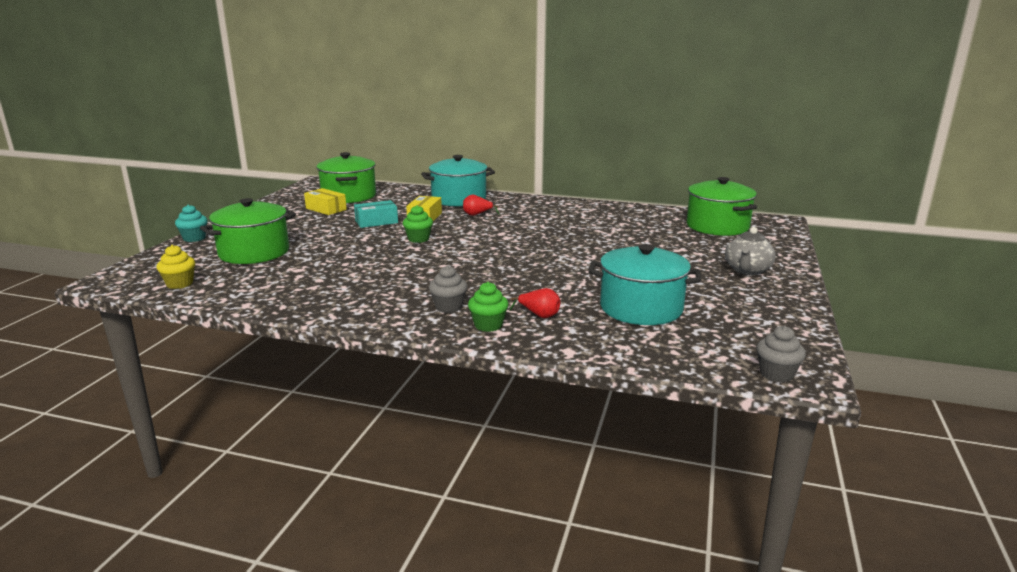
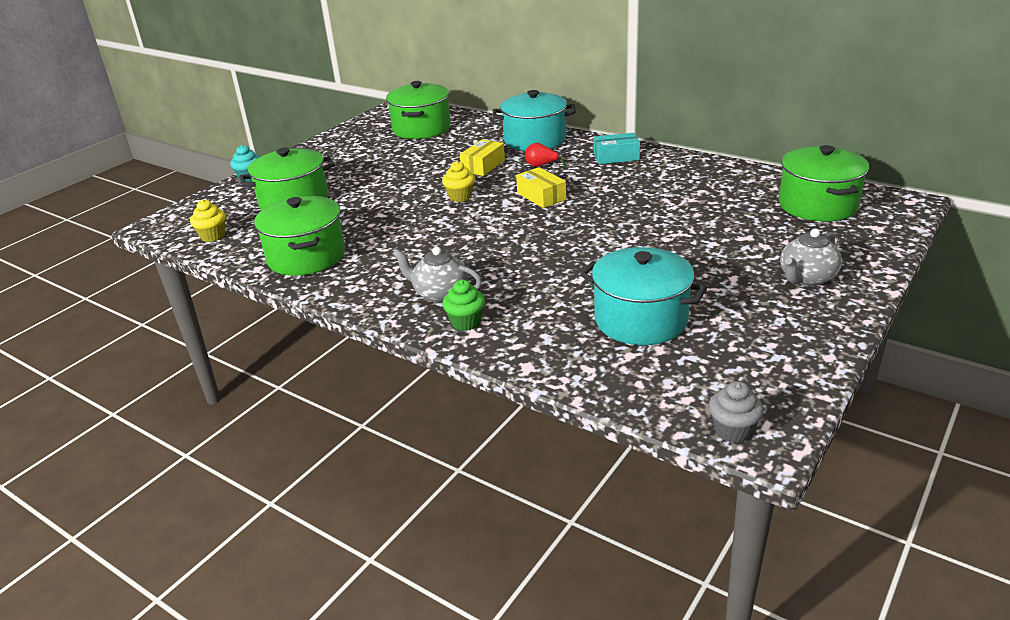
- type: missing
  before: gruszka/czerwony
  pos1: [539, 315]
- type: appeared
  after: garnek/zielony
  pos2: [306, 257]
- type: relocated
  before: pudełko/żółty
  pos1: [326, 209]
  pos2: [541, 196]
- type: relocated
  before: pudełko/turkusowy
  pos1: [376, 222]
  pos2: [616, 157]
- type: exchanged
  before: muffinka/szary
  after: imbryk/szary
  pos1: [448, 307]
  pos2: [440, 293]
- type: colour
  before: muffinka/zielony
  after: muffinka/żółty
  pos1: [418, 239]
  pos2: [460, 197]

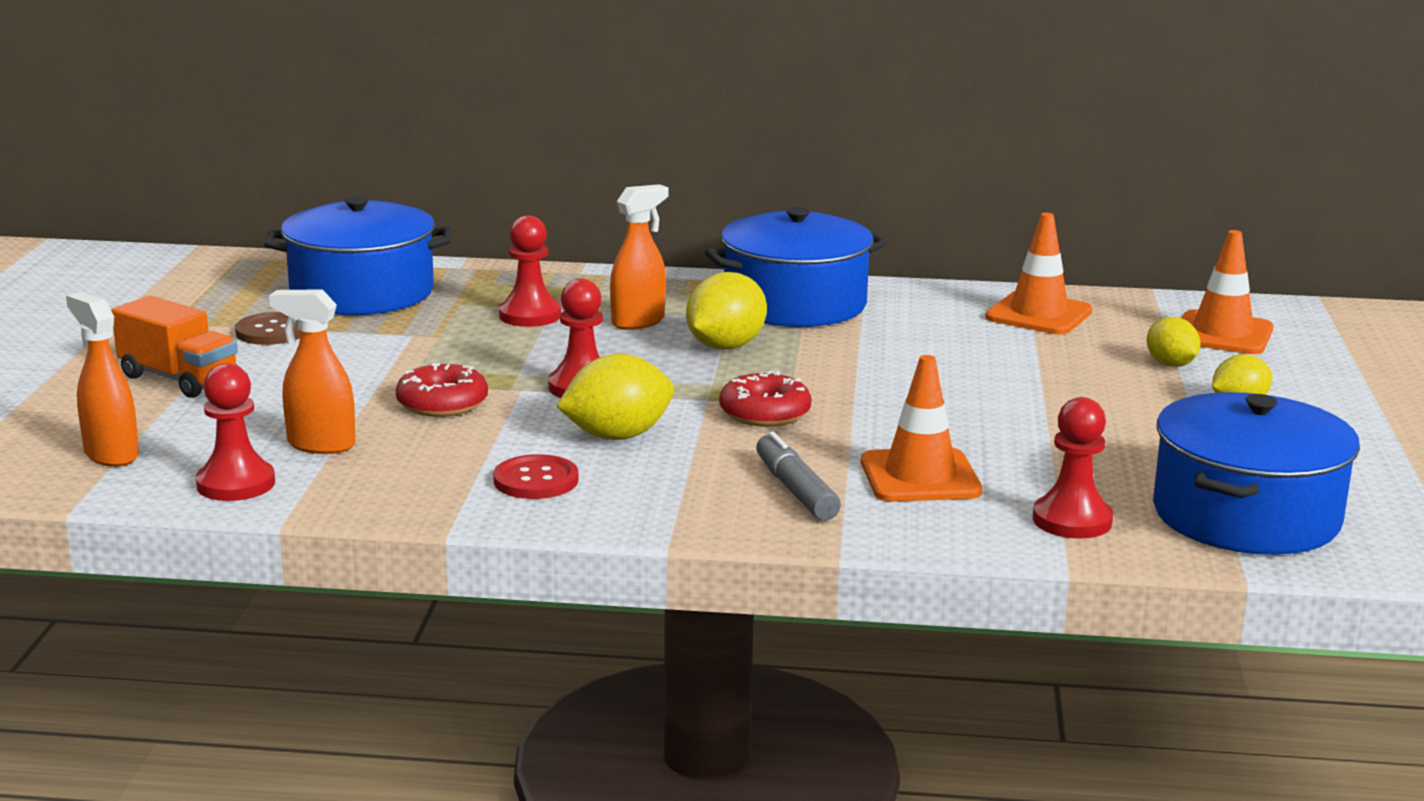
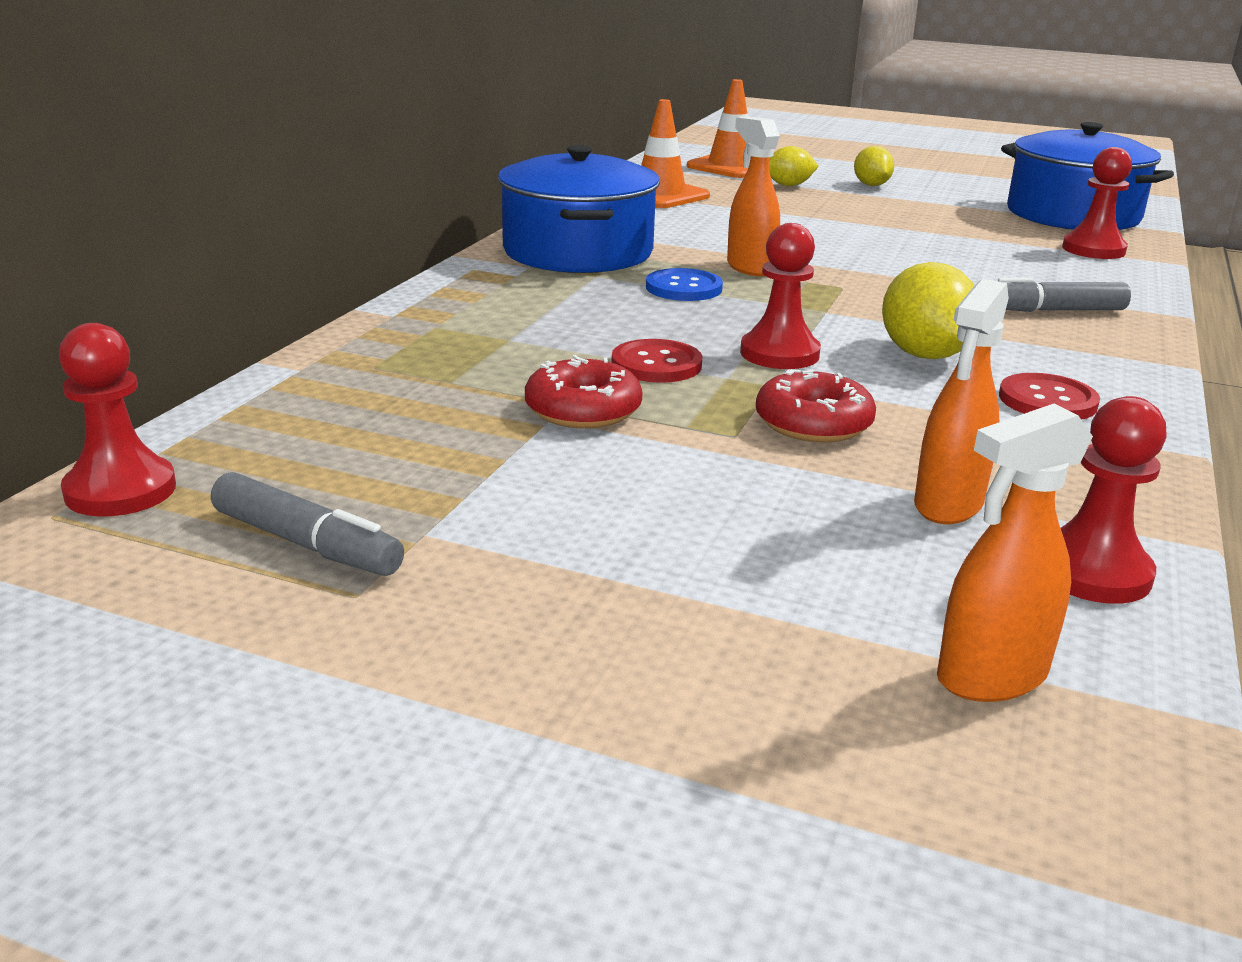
- type: missing
  before: ciężarówka/pomarańczowy
  pos1: [179, 379]
- type: missing
  before: guzik/brązowy
  pos1: [272, 332]
- type: missing
  before: garnek/niebieski
  pos1: [362, 293]
- type: missing
  before: pachołek/pomarańczowy
  pos1: [920, 477]
- type: appeared
  after: flamaster/szary
  pos2: [307, 544]
- type: appeared
  after: guzik/czerwony
  pos2: [656, 364]
- type: relocated
  before: pionek/czerwony
  pos1: [530, 315]
  pos2: [120, 490]
- type: relocated
  before: spryskiwacz/pomarańczowy
  pos1: [638, 322]
  pos2: [750, 267]
- type: relocated
  before: donut/czerwony
  pos1: [765, 413]
  pos2: [583, 410]
- type: exchanged
  before: cytryna/żółty
  after: guzik/niebieski
  pos1: [725, 346]
  pos2: [683, 288]

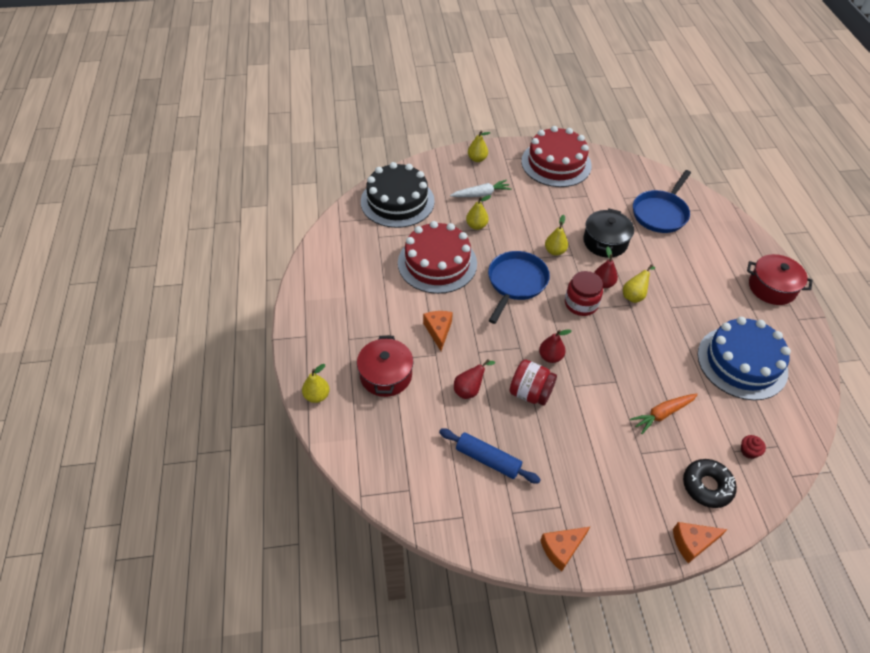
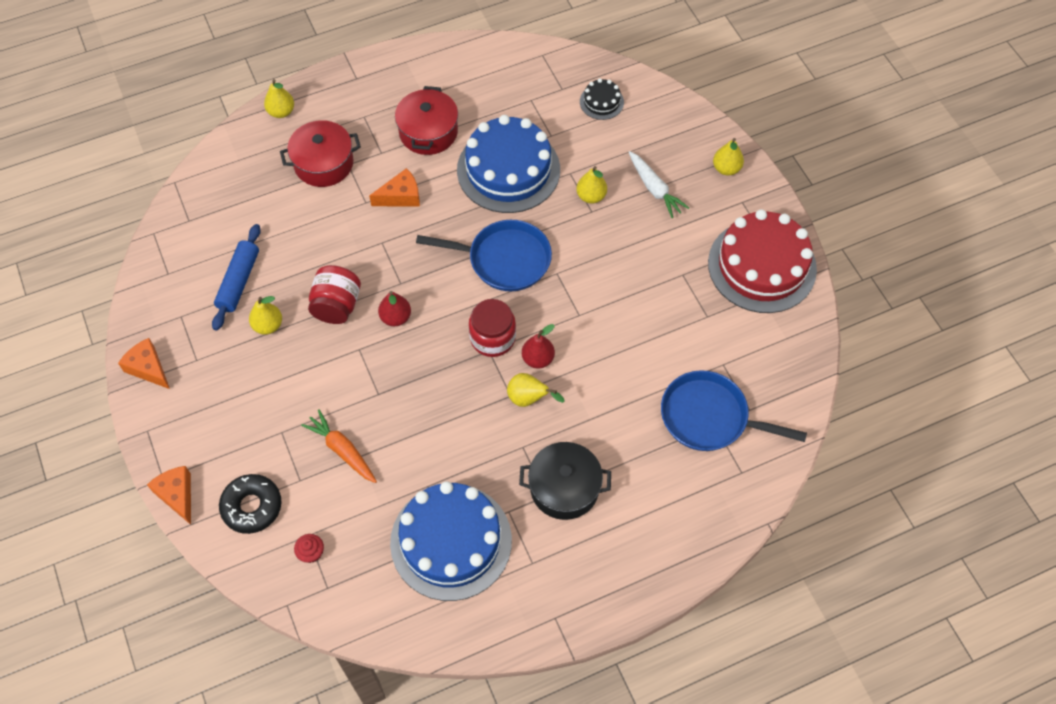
- type: missing
  before: gruszka/czerwony
  pos1: [469, 389]
- type: relocated
  before: gruszka/żółty
  pos1: [554, 251]
  pos2: [268, 325]
- type: relocated
  before: garnek/czarny
  pos1: [605, 242]
  pos2: [564, 488]
- type: relocated
  before: garnek/czerwony
  pos1: [772, 288]
  pos2: [428, 132]
- type: colour
  before: tort/czerwony
  after: tort/niebieski
  pos1: [437, 263]
  pos2: [508, 170]
- type: size
  before: tort/czarny
  pos1: [397, 201]
  pos2: [601, 102]
  scale: 0.44

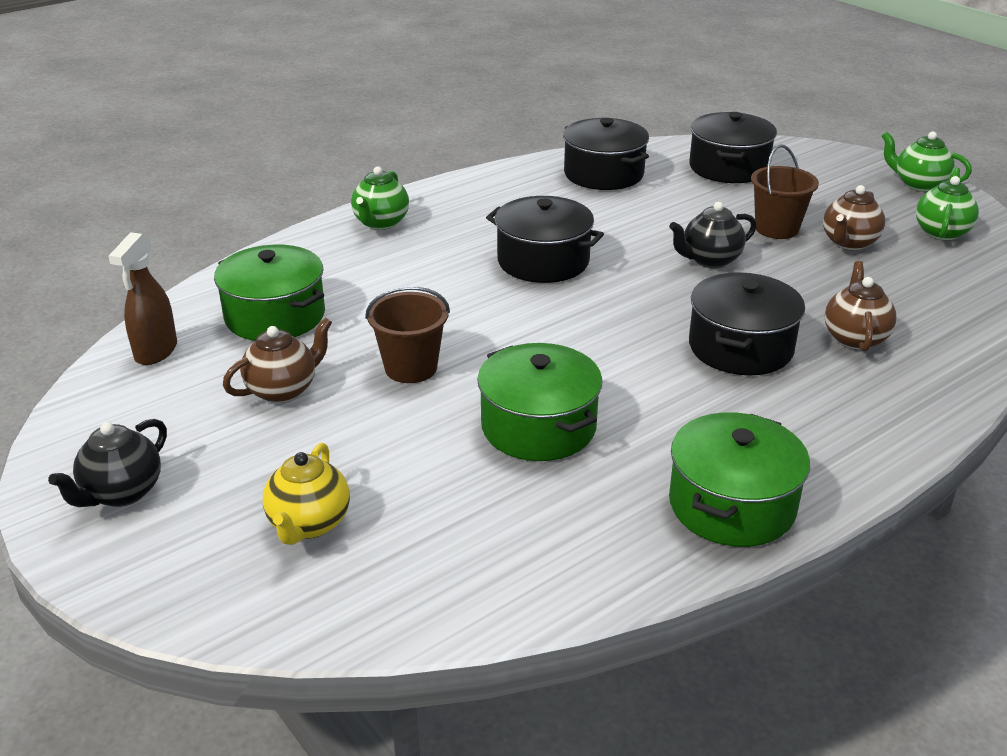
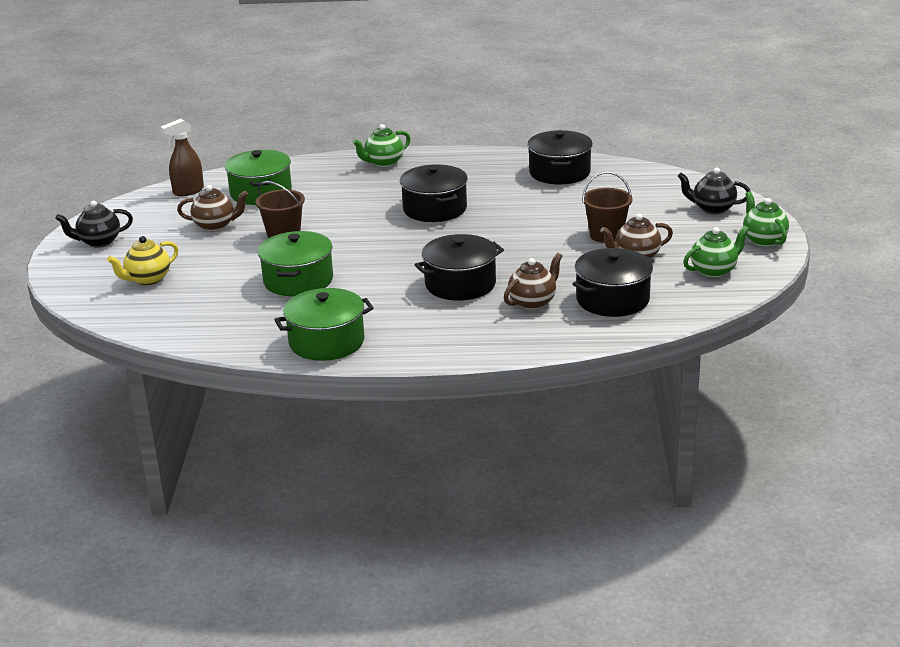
- type: relocated
  before: imbryk/czarny
  pos1: [710, 260]
  pos2: [712, 209]
- type: relocated
  before: garnek/czarny
  pos1: [728, 167]
  pos2: [612, 299]

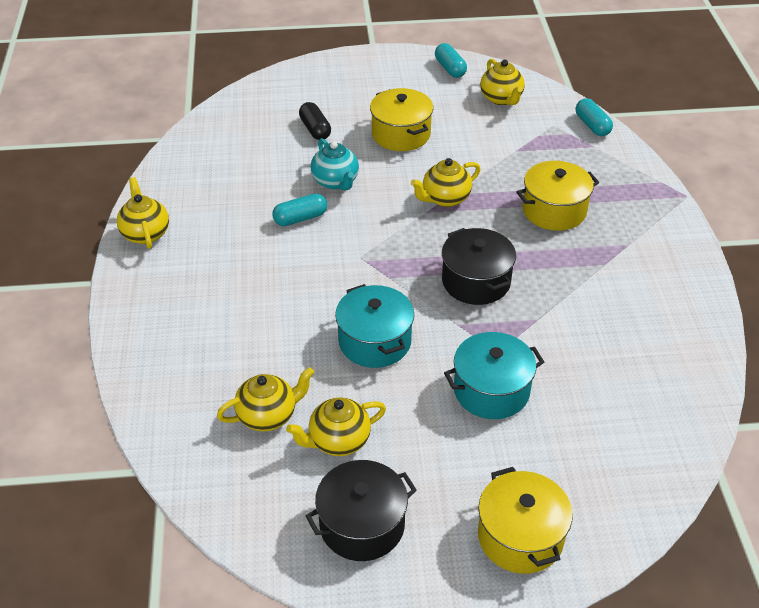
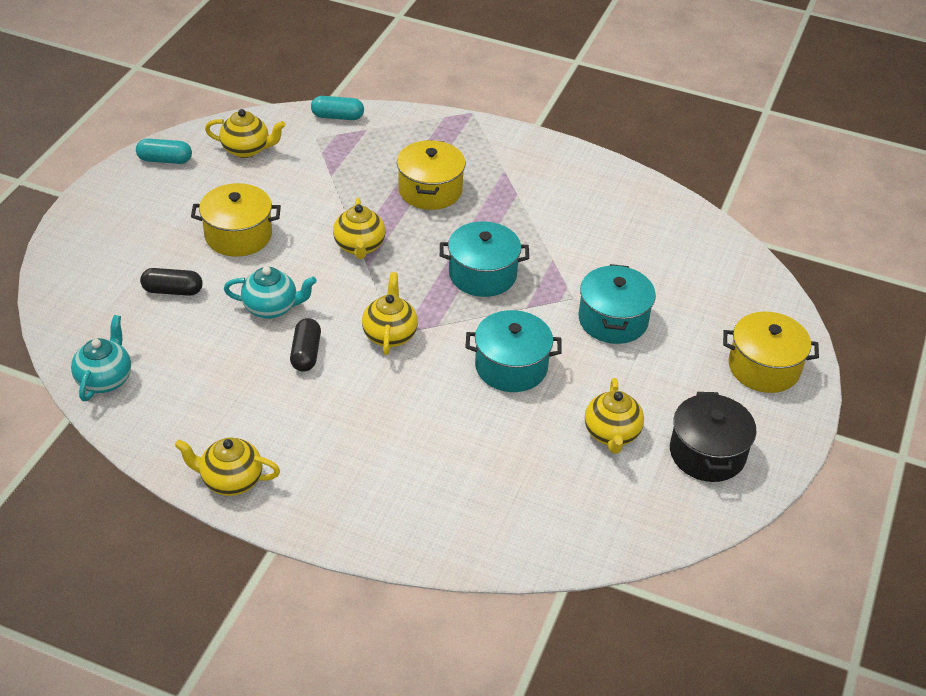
- type: appeared
  after: imbryk/turkusowy
  pos2: [105, 379]
- type: relocated
  before: imbryk/żółty
  pos1: [268, 416]
  pos2: [390, 335]
- type: colour
  before: kapsułka/turkusowy
  after: kapsułka/czarny
  pos1: [300, 218]
  pos2: [306, 353]
- type: colour
  before: garnek/czarny
  after: garnek/turkusowy
  pos1: [476, 281]
  pos2: [482, 274]

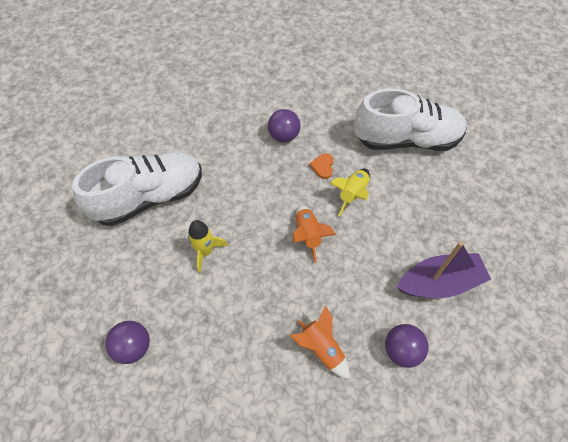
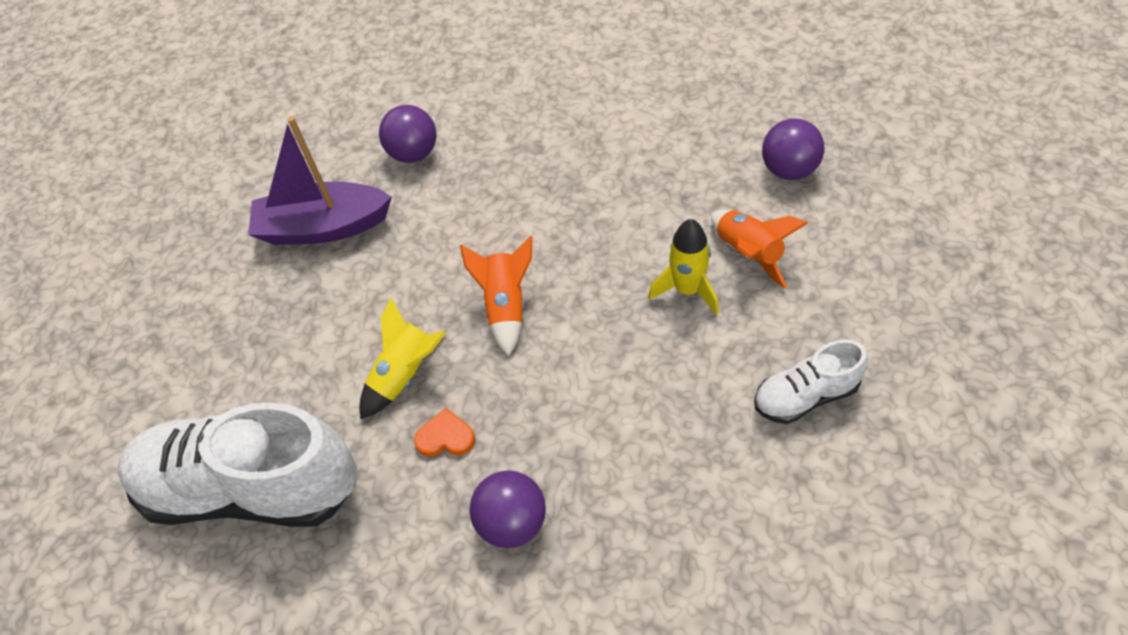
- type: relocated
  before: rakieta/pomarańczowy
  pos1: [321, 348]
  pos2: [748, 254]
- type: spun
  before: serce/pomarańczowy
  pos1: [323, 167]
  pos2: [445, 437]
  turn: -105
- type: size
  before: but/biały
  pos1: [149, 197]
  pos2: [806, 396]
  scale: 0.48

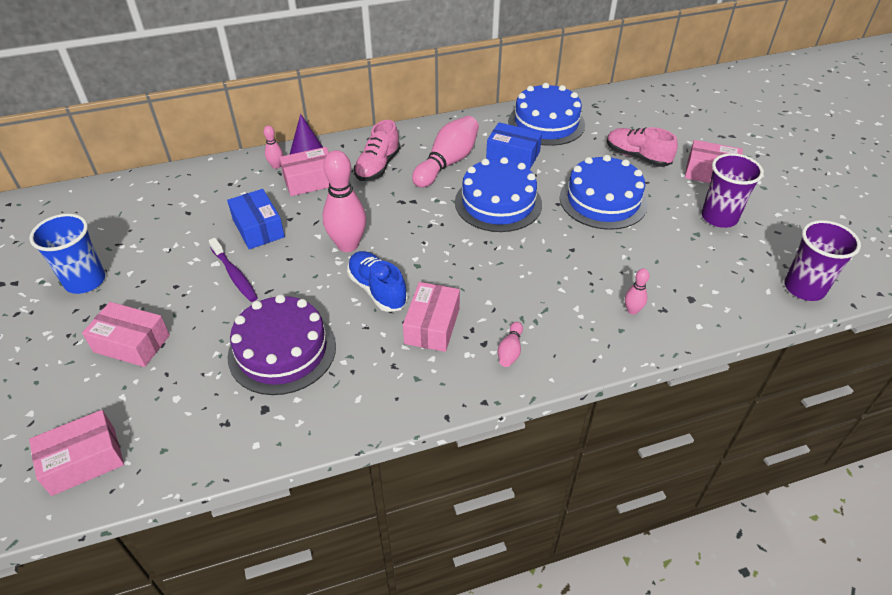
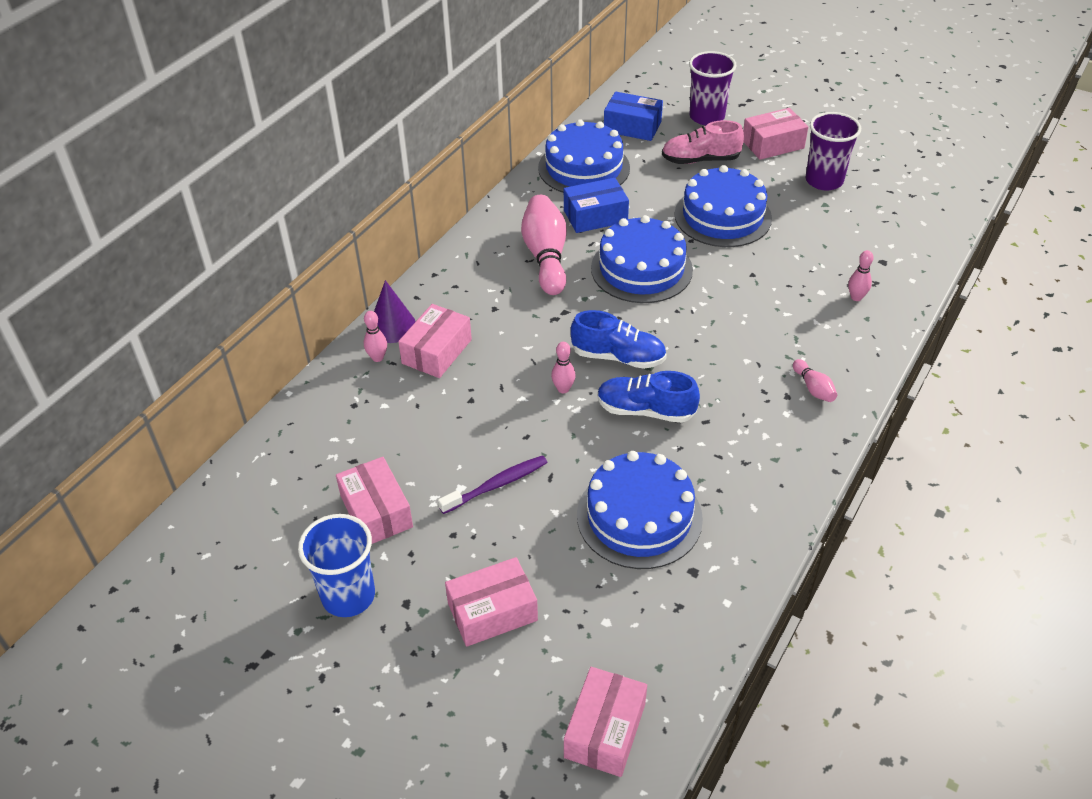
- type: missing
  before: but/różowy
  pos1: [378, 166]
- type: appeared
  after: but/niebieski
  pos2: [618, 357]
- type: relocated
  before: pudełko/niebieski
  pos1: [258, 228]
  pos2: [632, 127]
- type: relocated
  before: pudełko/różowy
  pos1: [432, 326]
  pos2: [376, 511]
- type: relocated
  before: szklanka/fioletowy
  pos1: [804, 288]
  pos2: [707, 117]
- type: colour
  before: tort/fioletowy
  after: tort/niebieski
  pos1: [282, 351]
  pos2: [639, 516]
- type: spun
  before: szczoteczka do zębów/fioletowy
  pos1: [234, 275]
  pos2: [496, 485]
  turn: -45
- type: size
  before: kręgiel/różowy
  pos1: [348, 245]
  pos2: [563, 389]
  scale: 0.47

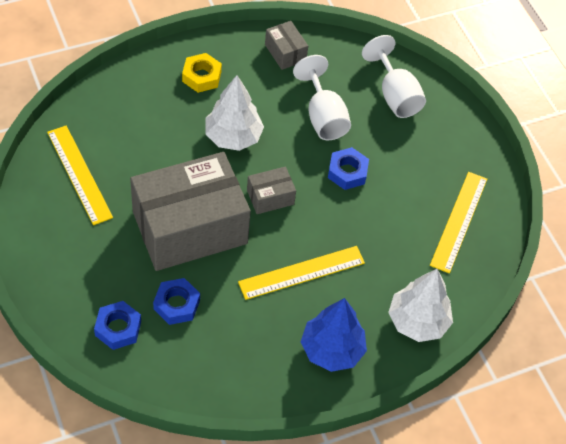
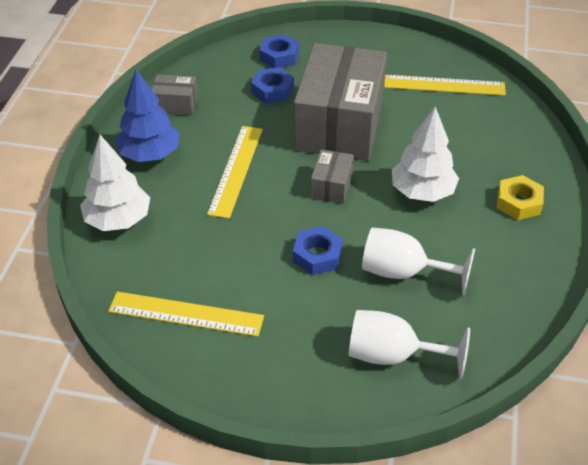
- type: relocated
  before: pudełko/szary
  pos1: [285, 52]
  pos2: [175, 104]
- type: spun
  before: linijka/żółty
  pos1: [459, 221]
  pos2: [186, 314]
  turn: -45

